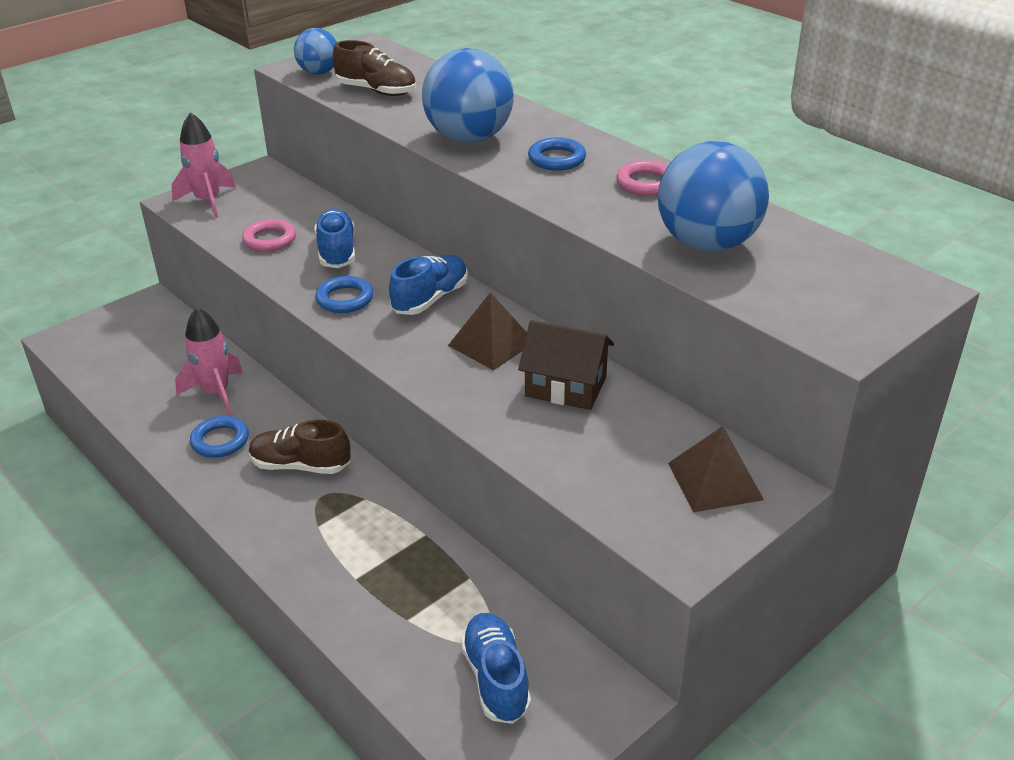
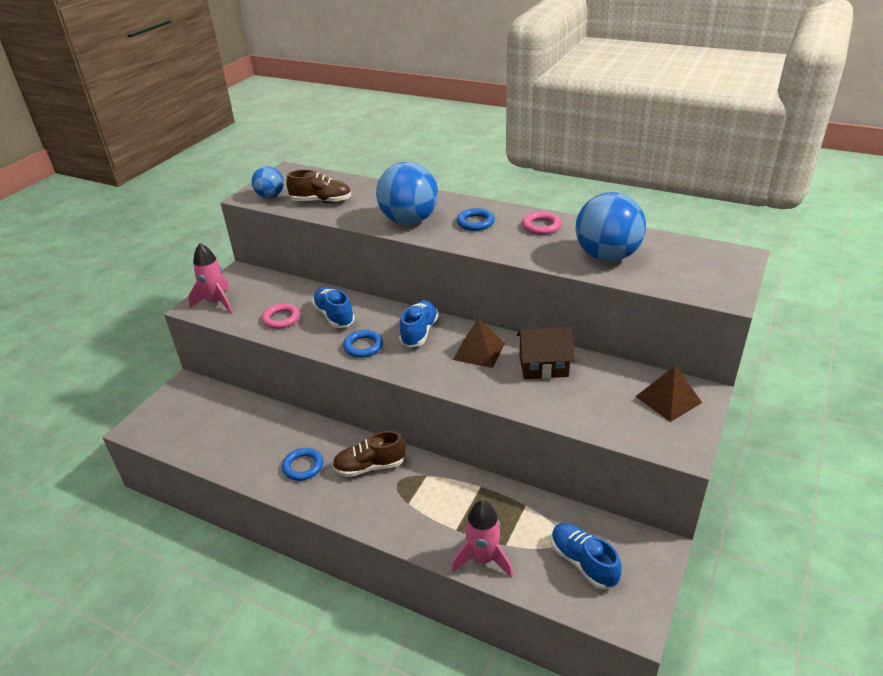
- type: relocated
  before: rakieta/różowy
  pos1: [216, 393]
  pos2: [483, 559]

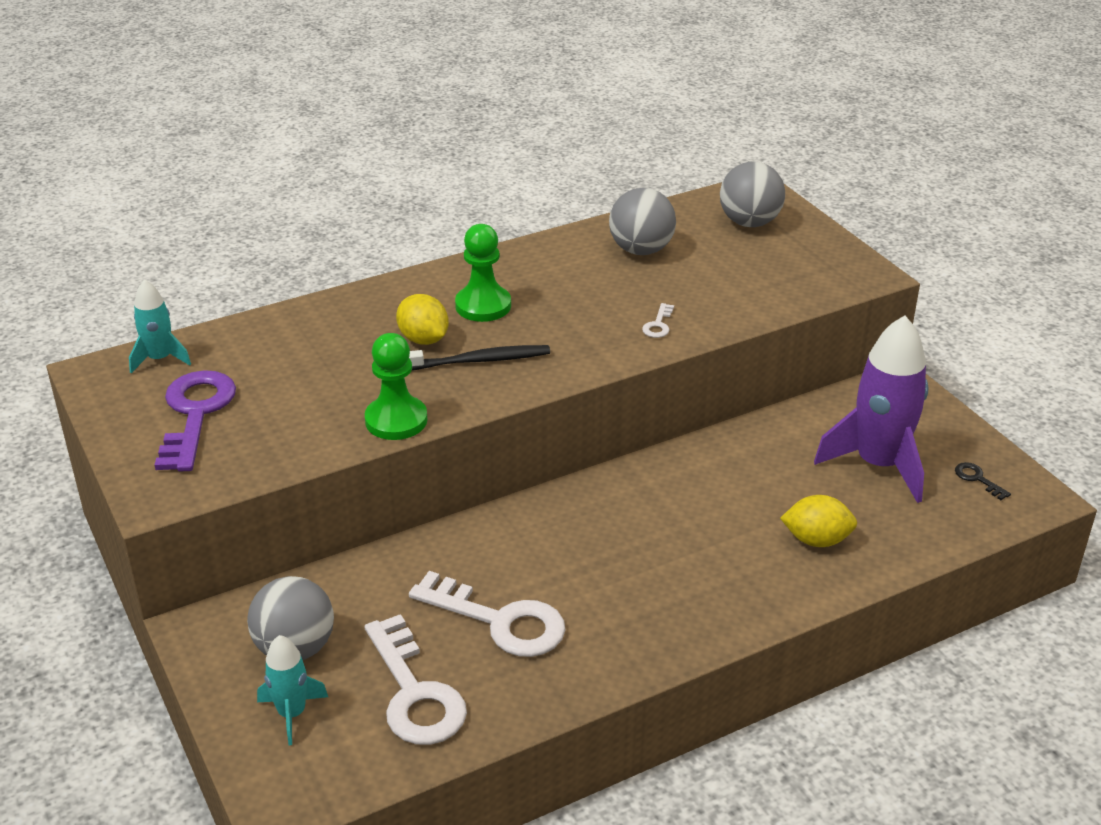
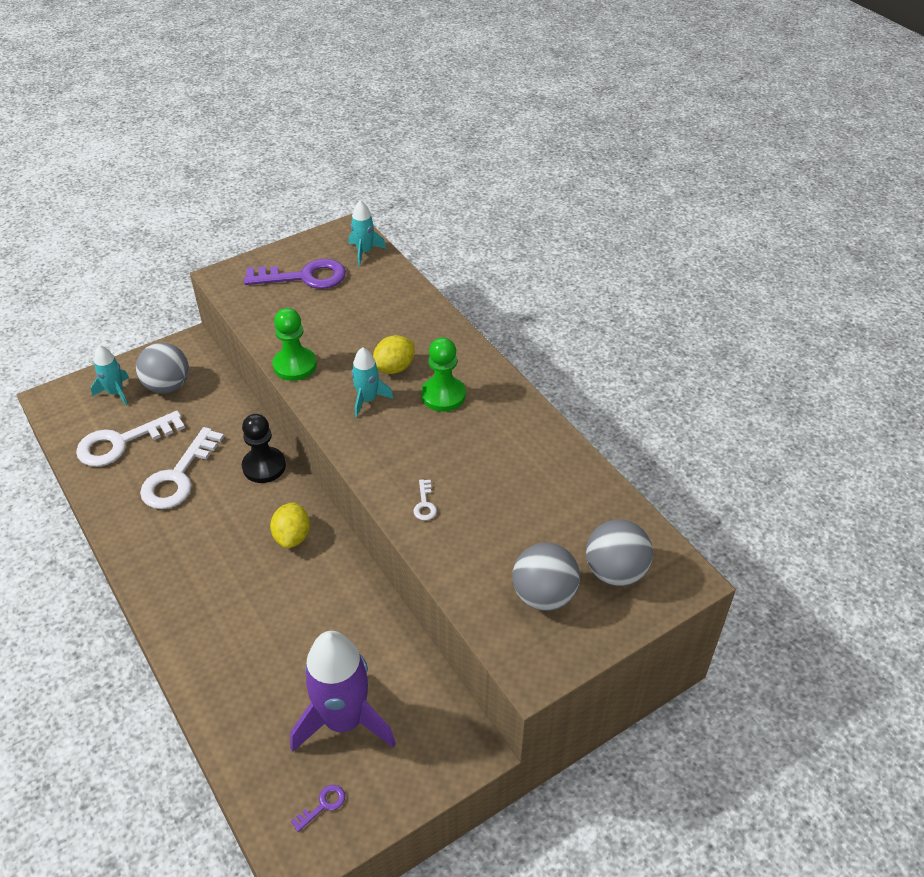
- type: appeared
  after: pionek/czarny
  pos2: [264, 466]
- type: relocated
  before: piłka/szary
  pos1: [641, 250]
  pos2: [544, 595]
- type: relocated
  before: cytryna/żółty
  pos1: [816, 540]
  pos2: [292, 536]
- type: exchanged
  before: szczoteczka do zębów/czarny
  after: rakieta/turkusowy
  pos1: [479, 361]
  pos2: [367, 400]
- type: colour
  before: klucz/czarny
  after: klucz/fioletowy
  pos1: [977, 479]
  pos2: [323, 805]
- type: spun
  before: klucz/biały
  pos1: [658, 325]
  pos2: [425, 504]
  turn: -105

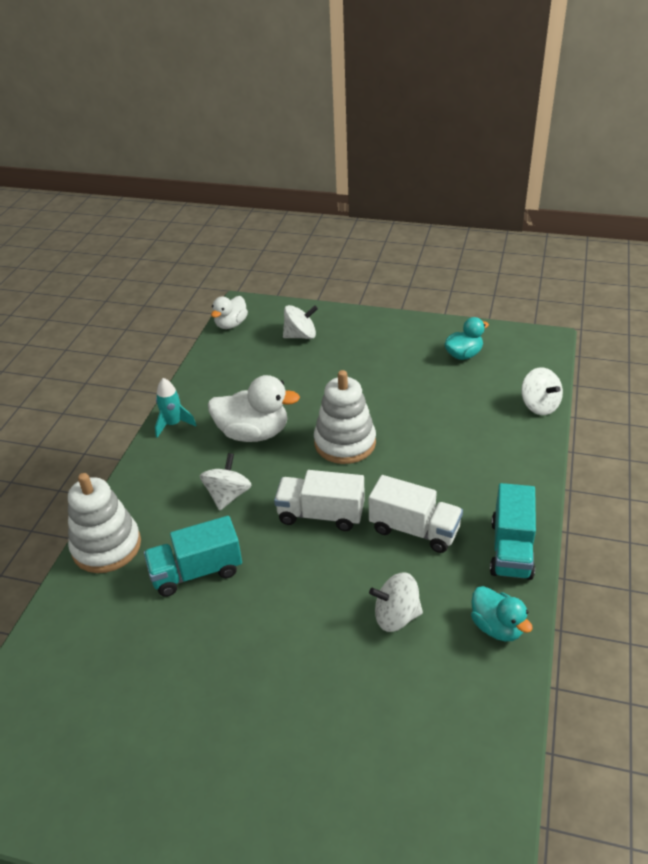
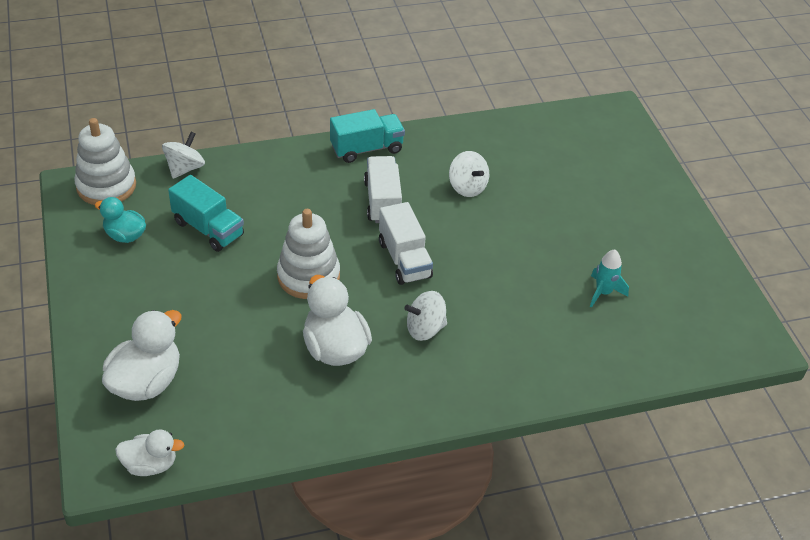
- type: missing
  before: kaczka/turkusowy
  pos1: [497, 627]
- type: relocated
  before: zabawka nakładanka/biały
  pos1: [106, 546]
  pos2: [106, 186]
- type: relocated
  before: ciężarówka/turkusowy
  pos1: [196, 572]
  pos2: [208, 229]
- type: relocated
  before: rakieta/turkusowy
  pos1: [173, 424]
  pos2: [603, 292]
- type: exchanged
  before: bączek/biały
  after: kaczka/biały
  pos1: [300, 336]
  pos2: [146, 382]

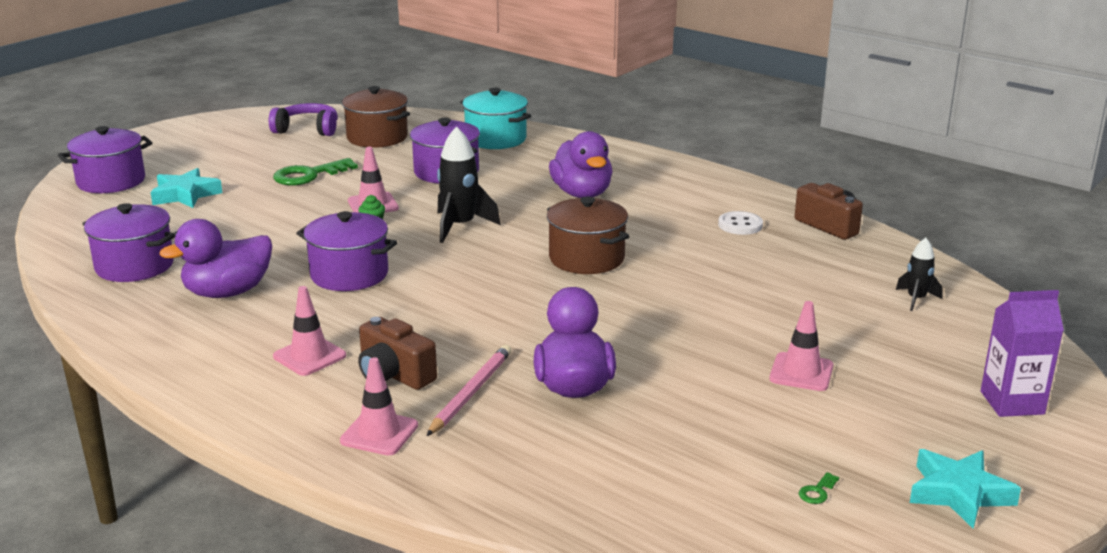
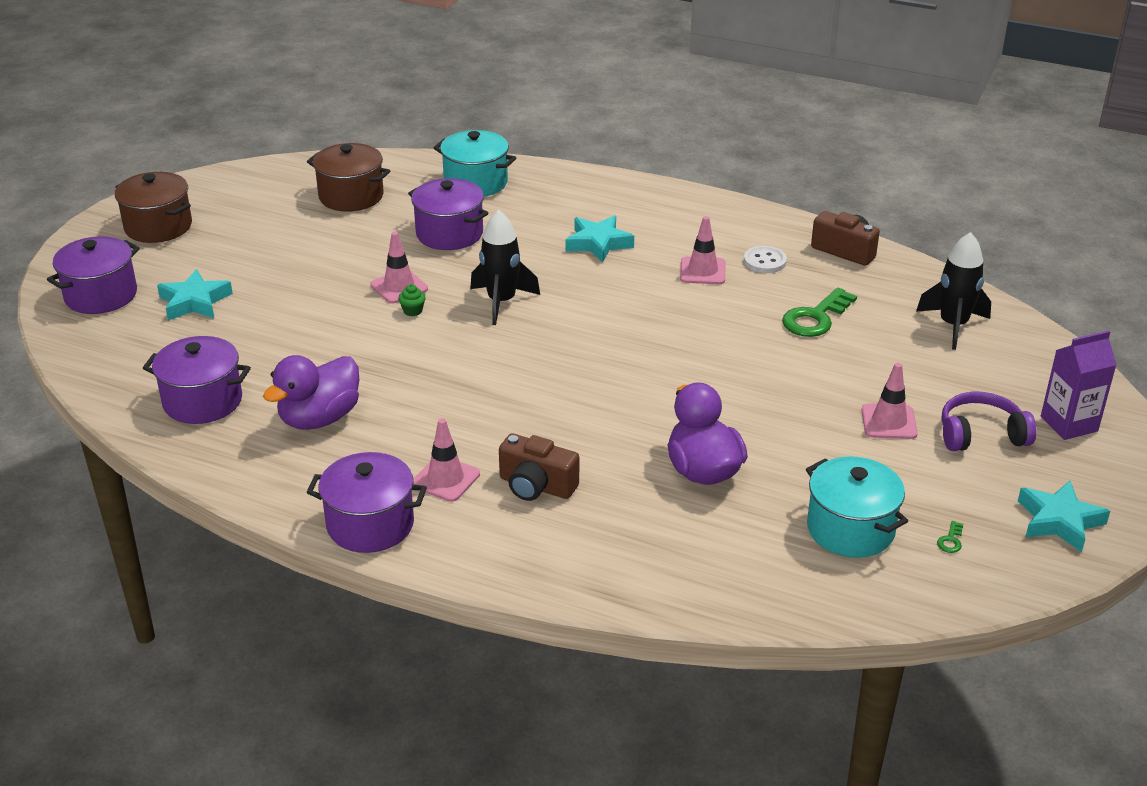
- type: missing
  before: ołówek/różowy
  pos1: [471, 392]
- type: appeared
  after: garnek/turkusowy
  pos2: [850, 529]
- type: relocated
  before: słuchawki/fioletowy
  pos1: [307, 130]
  pos2: [981, 435]
- type: relocated
  before: klucz/zielony
  pos1: [309, 175]
  pos2: [815, 318]
- type: relocated
  before: garnek/fioletowy
  pos1: [349, 274]
  pos2: [370, 524]
- type: relocated
  before: pachołek/różowy
  pos1: [379, 433]
  pos2: [702, 271]
- type: relocated
  before: garnek/brązowy
  pos1: [586, 258]
  pos2: [158, 227]
- type: exchanged
  before: kaczka/fioletowy
  after: gwiazda/turkusowy
  pos1: [582, 194]
  pos2: [598, 243]
- type: size
  before: rakieta/czarny
  pos1: [916, 299]
  pos2: [953, 325]
  scale: 1.73

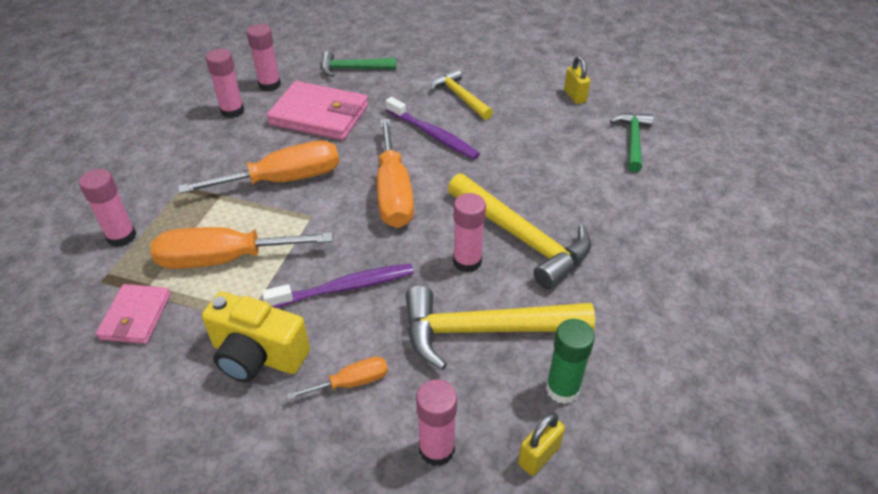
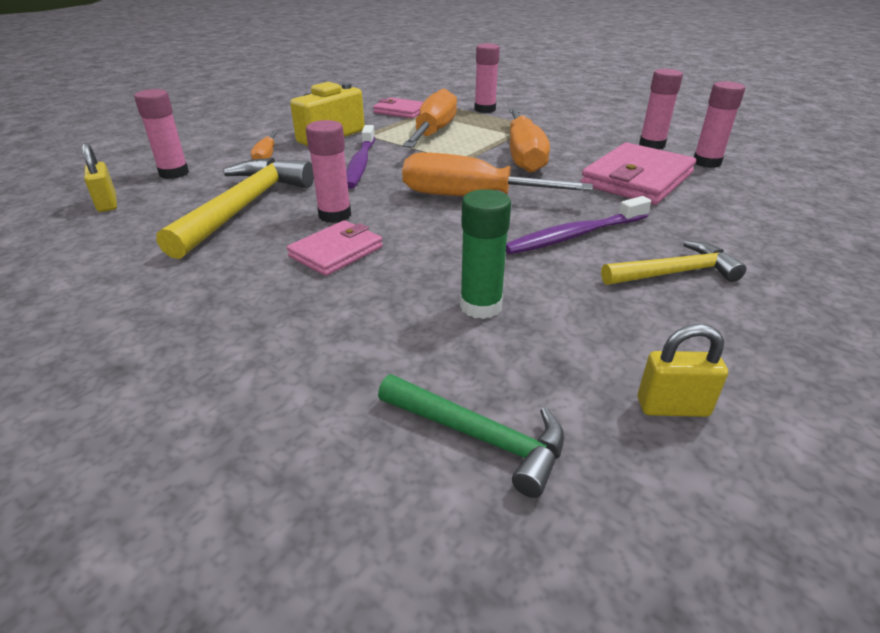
- type: missing
  before: młotek/zielony
  pos1: [353, 69]
- type: relocated
  before: klej w sztyfcie/zielony
  pos1: [562, 389]
  pos2: [481, 306]
- type: exchanged
  before: młotek/żółty
  after: portfel/różowy
  pos1: [522, 238]
  pos2: [336, 252]

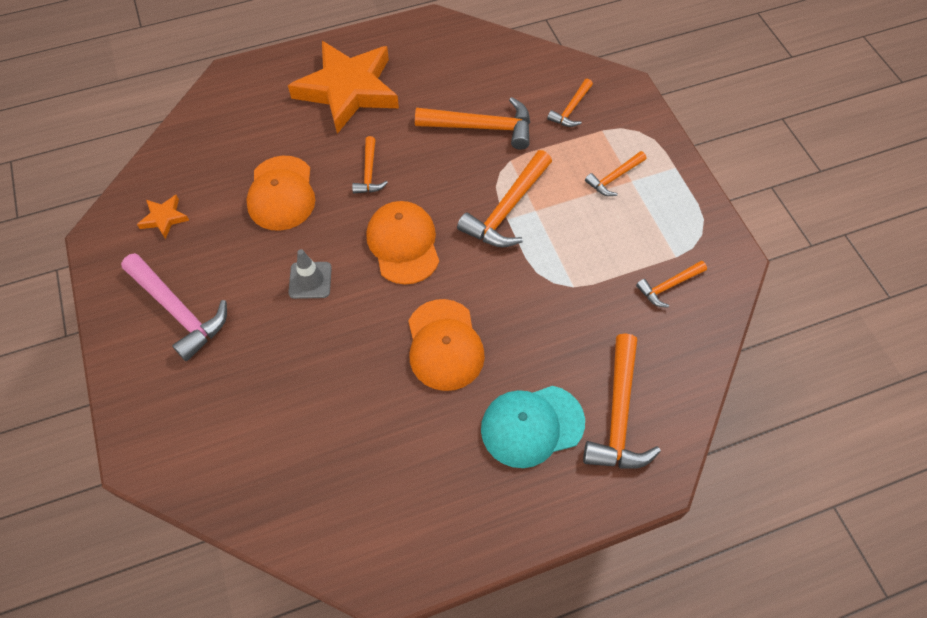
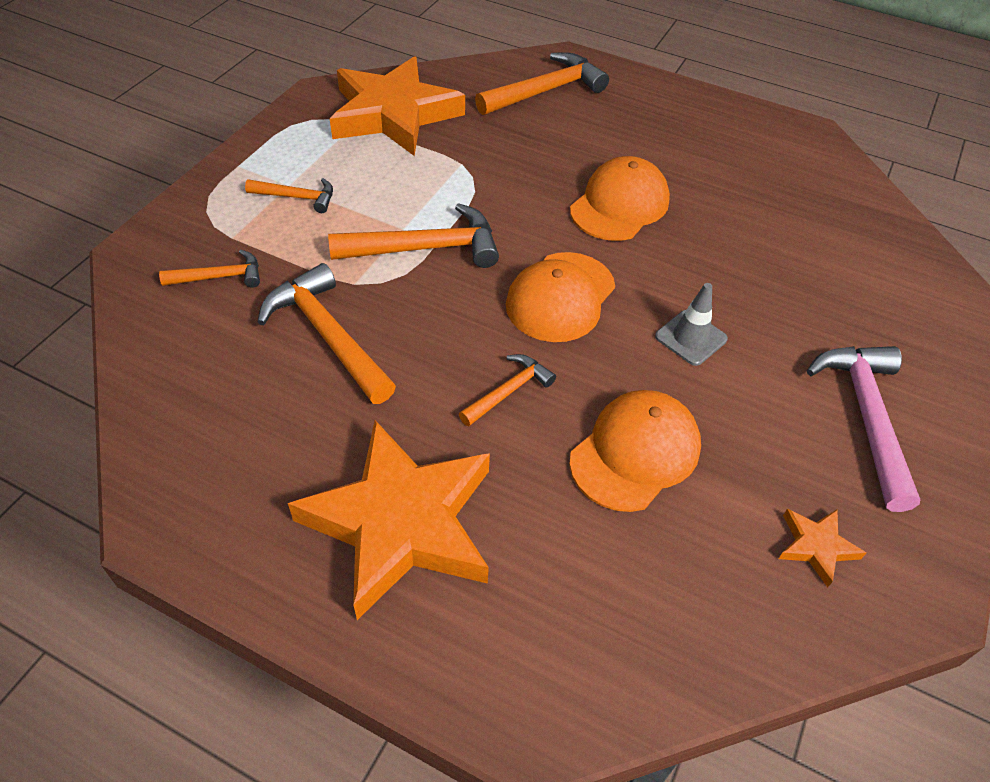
- type: missing
  before: czapka/turkusowy
  pos1: [532, 425]
- type: exchanged
  before: młotek/pomarańczowy
  after: gwiazda/pomarańczowy
  pos1: [668, 286]
  pos2: [393, 114]

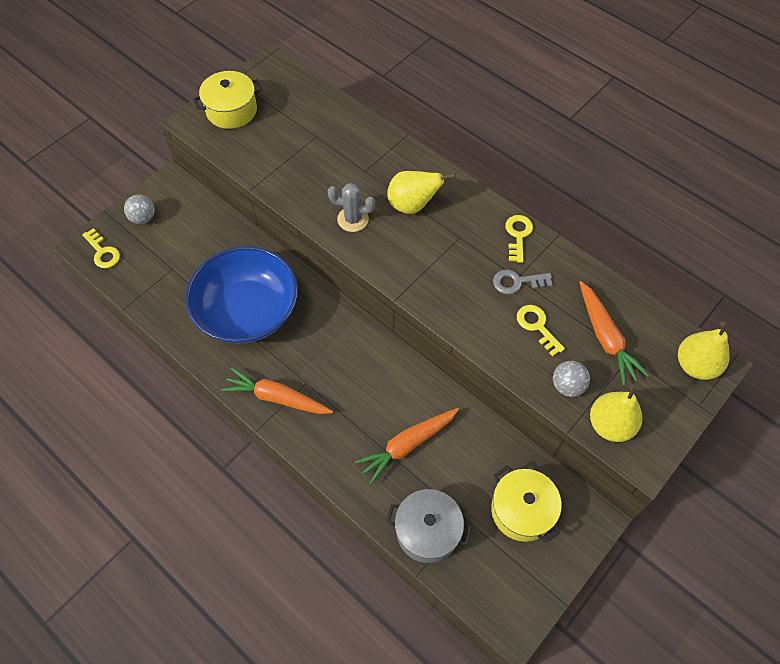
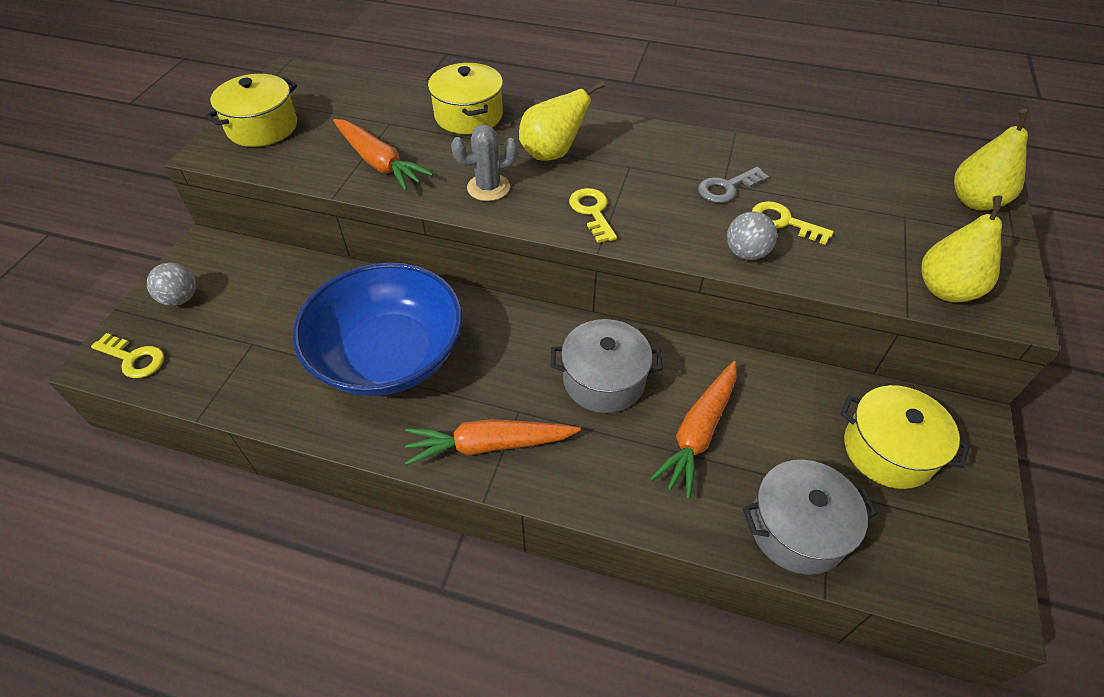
- type: appeared
  after: garnek/żółty
  pos2: [469, 115]
- type: appeared
  after: garnek/szary
  pos2: [604, 380]
- type: relocated
  before: klucz/żółty
  pos1: [518, 235]
  pos2: [592, 212]
- type: relocated
  before: piłka/szary
  pos1: [567, 386]
  pos2: [746, 253]
- type: relocated
  before: marchewka/pomarańczowy
  pos1: [605, 338]
  pos2: [379, 163]

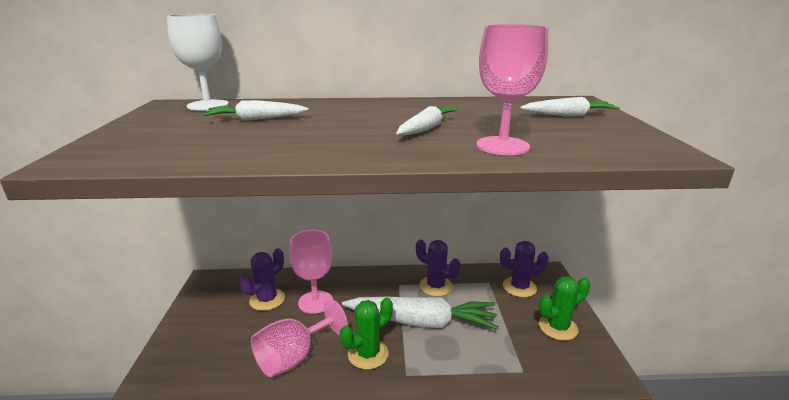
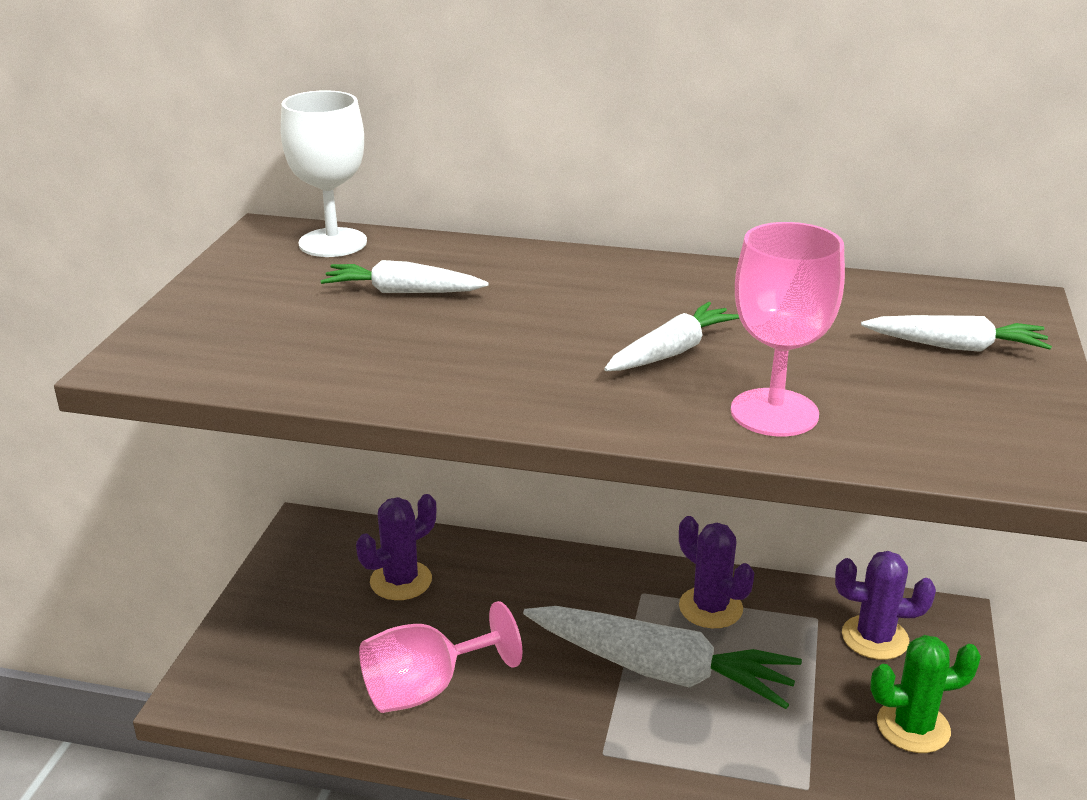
- type: missing
  before: kielich/różowy
  pos1: [315, 302]
- type: missing
  before: kaktus/zielony
  pos1: [368, 354]

